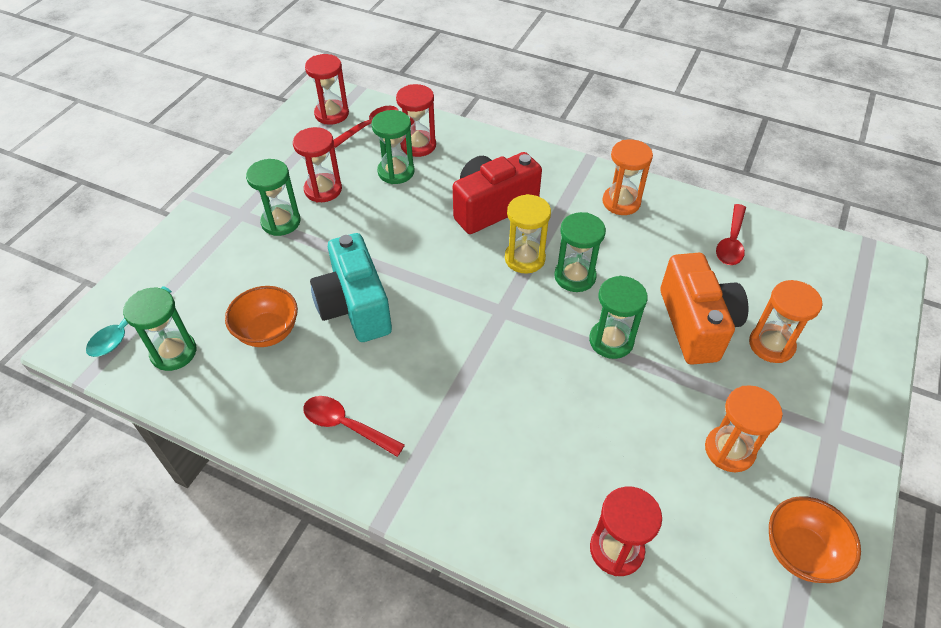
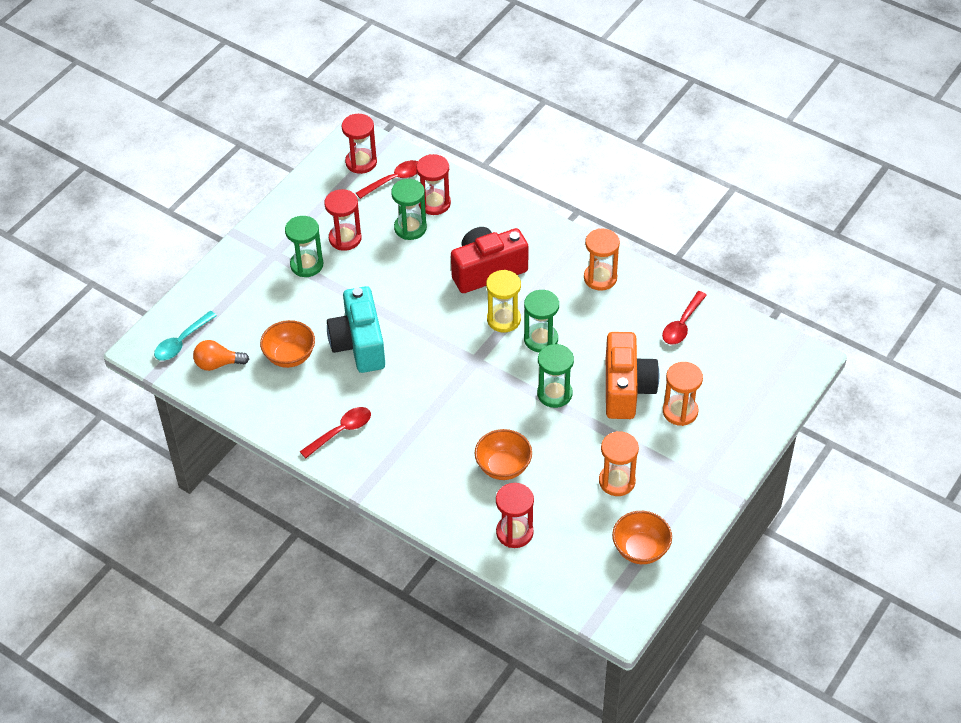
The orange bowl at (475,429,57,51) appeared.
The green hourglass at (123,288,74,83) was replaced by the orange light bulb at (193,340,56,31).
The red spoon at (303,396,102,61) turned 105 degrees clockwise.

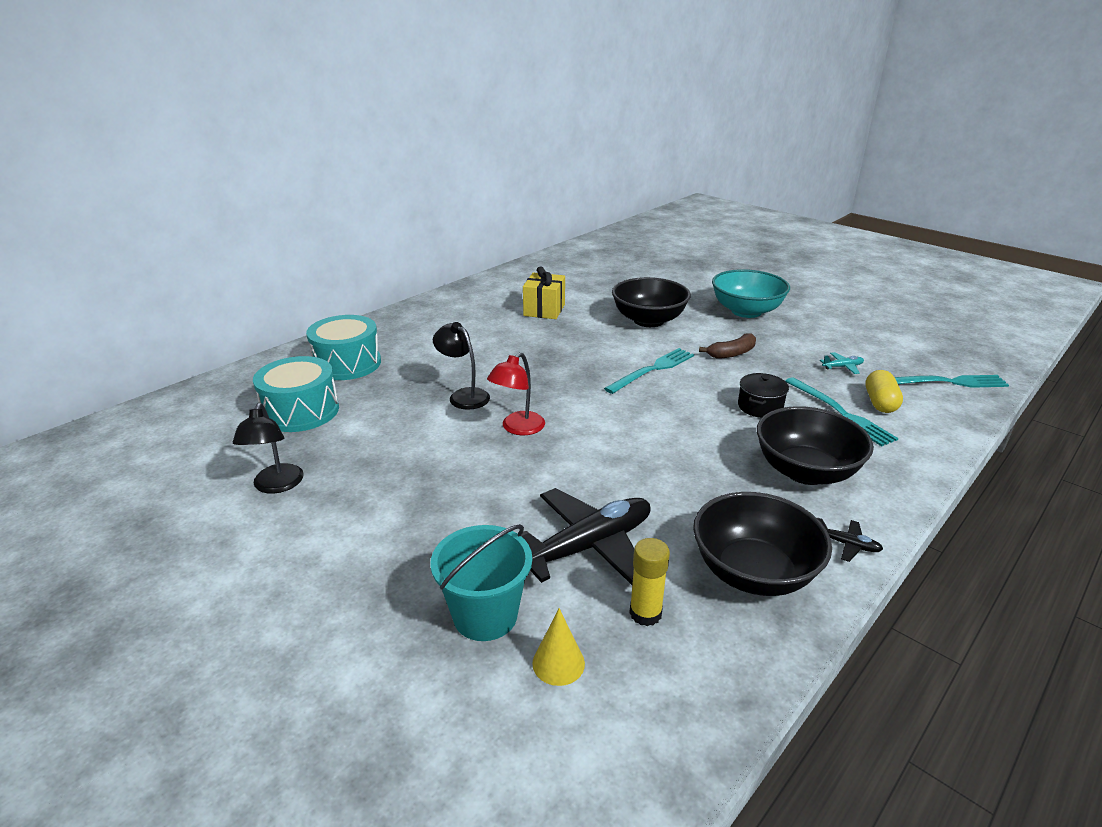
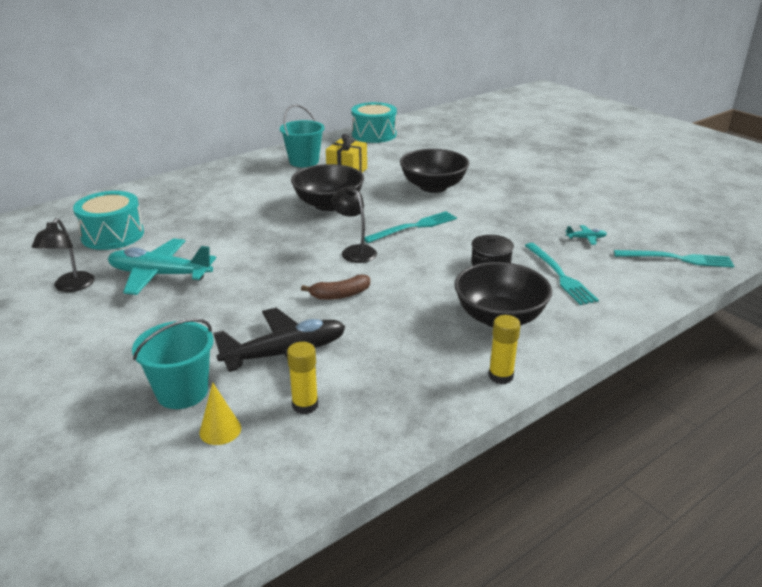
The red lamp at (487,352,58,83) disappeared.
The turquoise bowl at (712,269,78,49) disappeared.
The yellow capsule at (865,370,38,43) disappeared.
The turquoise plane at (108,238,108,57) appeared.
The turquoise bucket at (280,104,45,63) appeared.
The turquoise drum moved from (306,315,75,65) to (351,102,46,41).
The black lamp moved from (433,322,57,88) to (331,186,46,77).
The black bowl moved from (693,492,139,104) to (291,164,73,47).
The brown banana moved from (699,333,57,26) to (301,275,69,25).
The black plane at (817,517,66,45) was replaced by the yellow glue stick at (488,315,33,69).

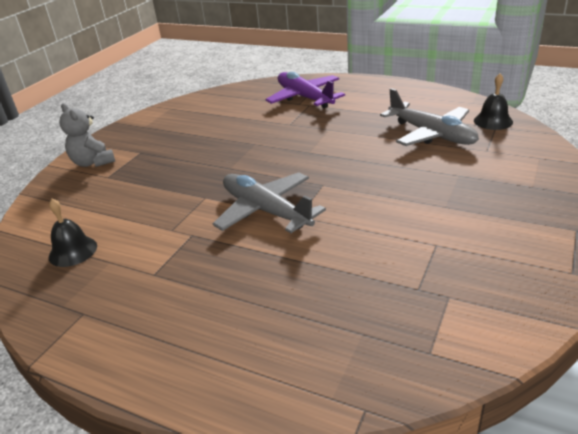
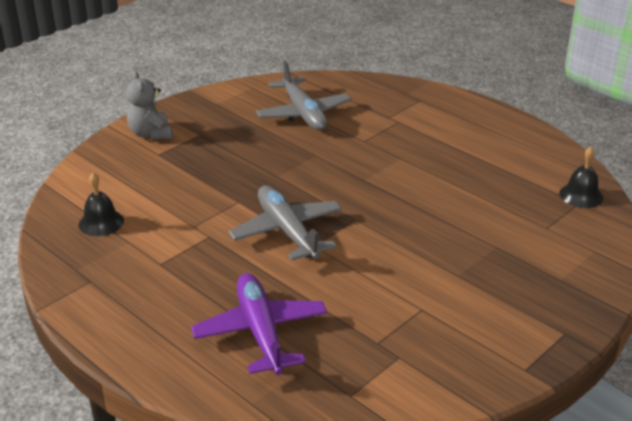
The purple plane moved from (265,72,80,36) to (191,273,136,102).
The grey plane moved from (380,88,99,58) to (256,60,95,70).

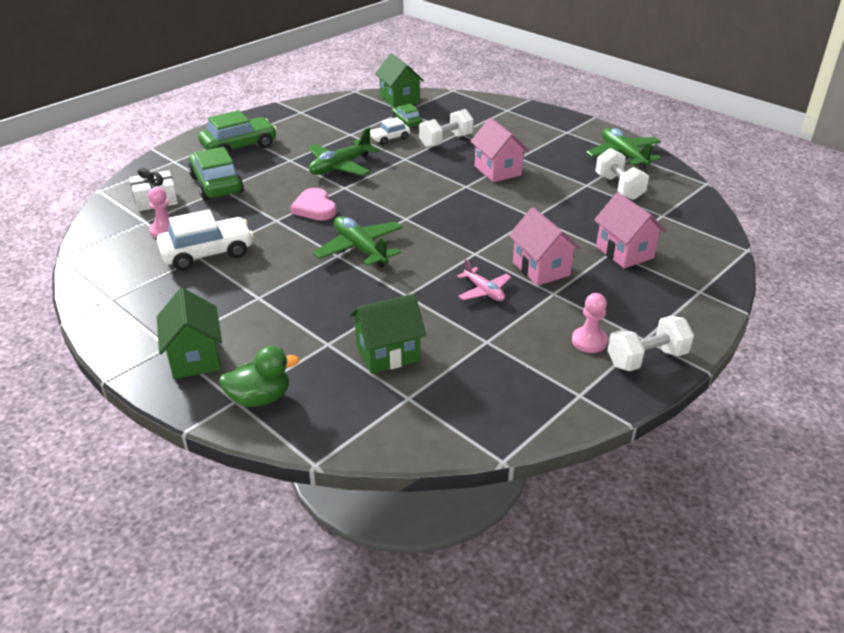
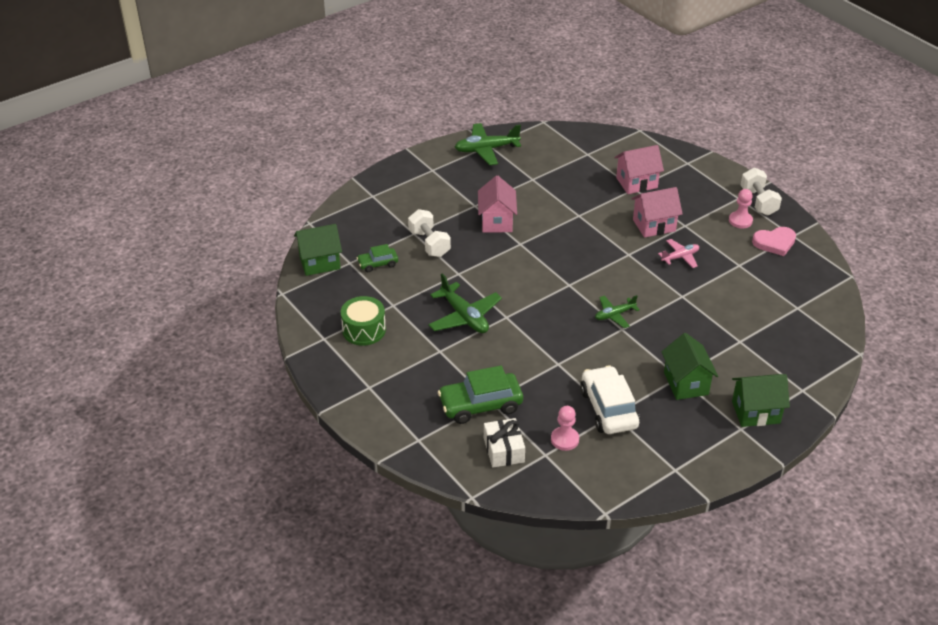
The green car at (198,110,79,46) disappeared.
The green duck at (219,346,80,61) disappeared.
The white car at (370,117,40,28) disappeared.
The white dumbbell at (595,148,54,52) disappeared.
The green drum at (341,296,45,50) appeared.
The pink heart moved from (290,188,46,32) to (752,227,44,29).
The green house moved from (349,294,77,80) to (661,333,57,67).
The pink house at (470,118,59,64) turned 75 degrees counterclockwise.
The green plane at (313,216,90,52) changed to 0.60 times the size.

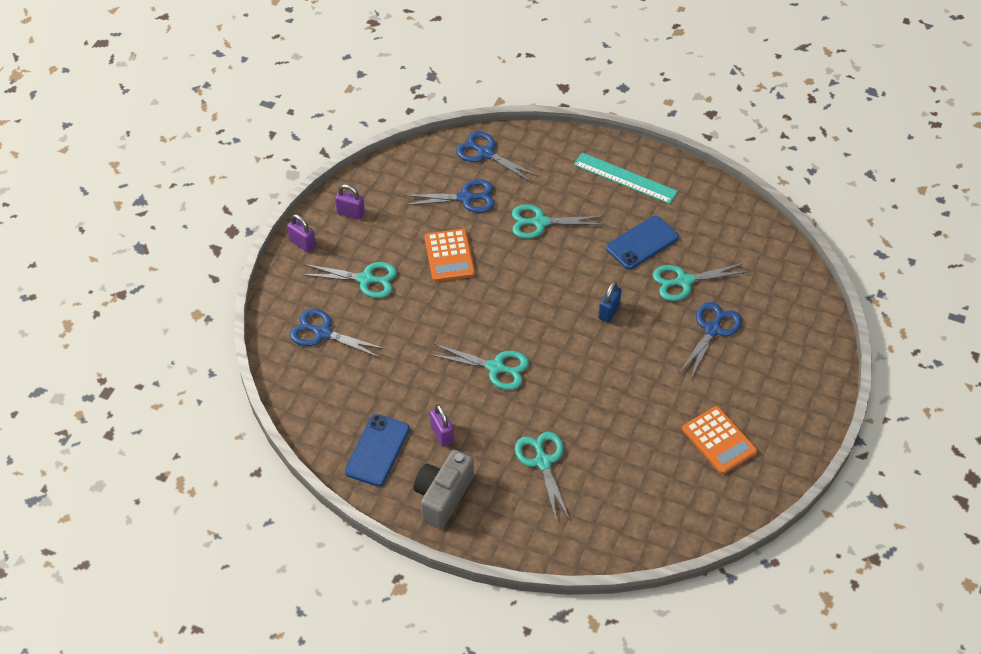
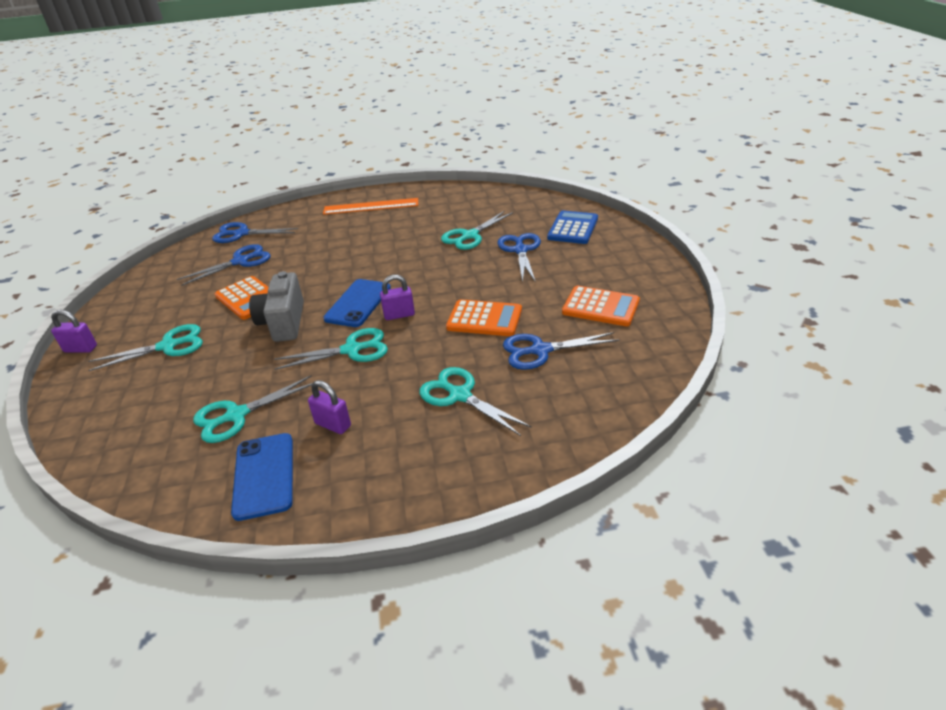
The blue padlock at (598,281,24,41) disappeared.
The orange calculator at (446,299,76,37) appeared.
The blue calculator at (547,210,51,34) appeared.
The blue scissors moved from (290,309,96,49) to (503,332,116,38).
The purple padlock moved from (335,184,30,35) to (380,275,35,45).
The grey camera moved from (414,450,60,78) to (249,271,55,71).
The turquoise scissors moved from (512,204,92,35) to (193,375,120,68).
The blue phone moved from (606,216,73,54) to (323,279,68,48).
The turquoise ruler at (574,153,104,51) became the orange ruler at (323,198,95,17).

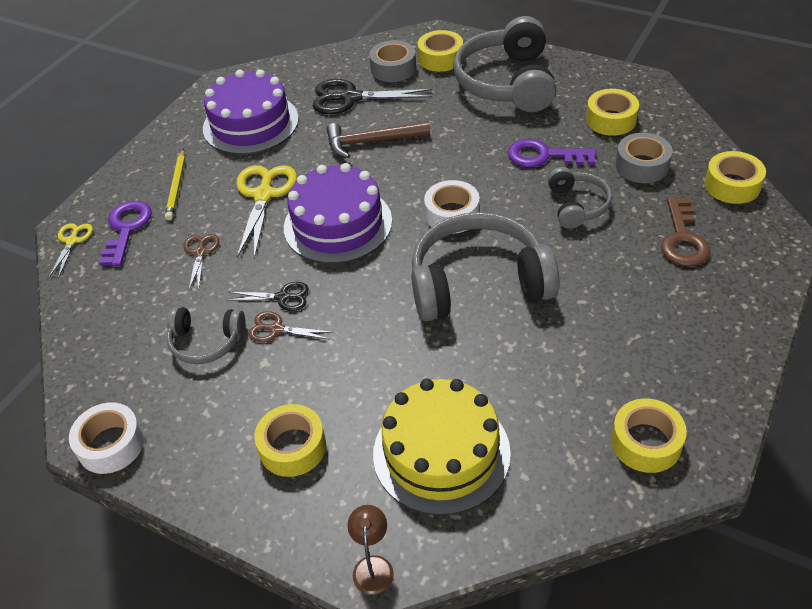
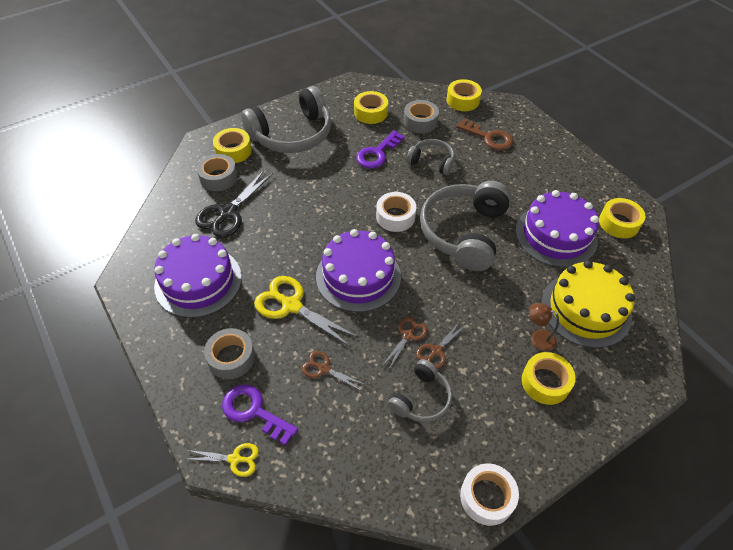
The brown hammer at (327,121,103,37) disappeared.
The purple cake at (516,190,83,77) appeared.
The brown lamp moved from (347,505,47,90) to (529,303,30,48).
The yellow pencil at (165,149,20,71) was replaced by the grey tape at (204,328,51,51).
The black scissors at (227,282,82,29) became the brown scissors at (382,317,46,52).
The yellow scissors at (49,223,44,55) turned 150 degrees clockwise.
The grey headphones at (453,16,103,96) turned 60 degrees counterclockwise.

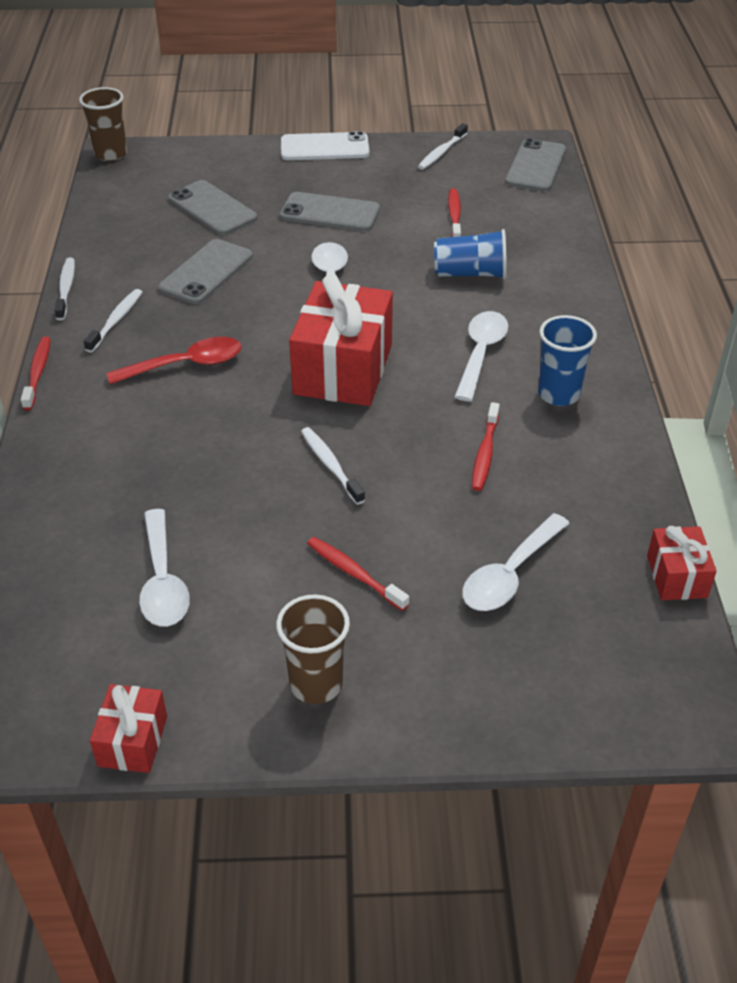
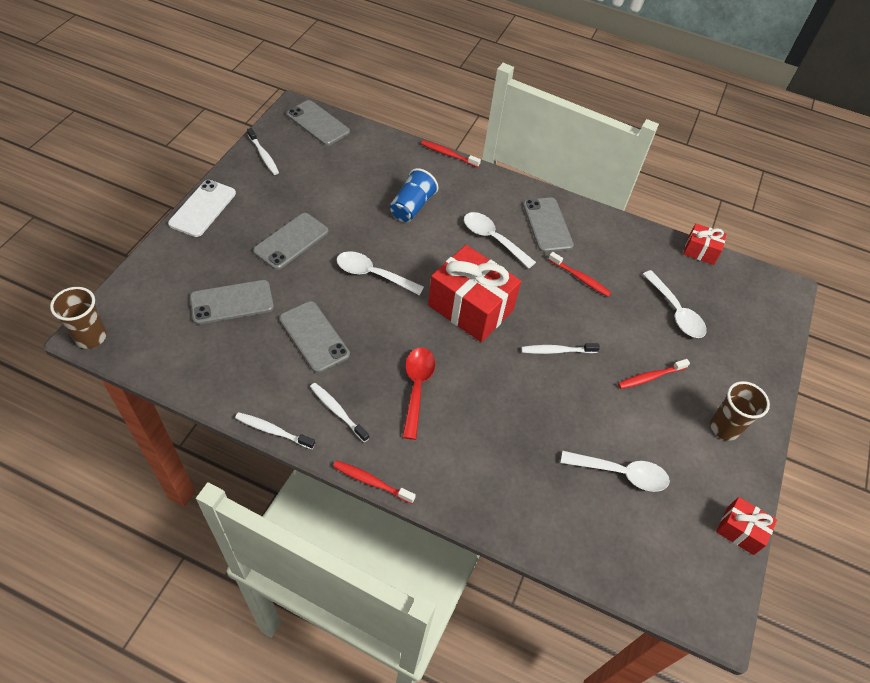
The red toothbrush moved from (448,189,13,48) to (421,140,60,28).
The blue cup at (538,315,59,91) was replaced by the grey phone at (523,197,51,55).

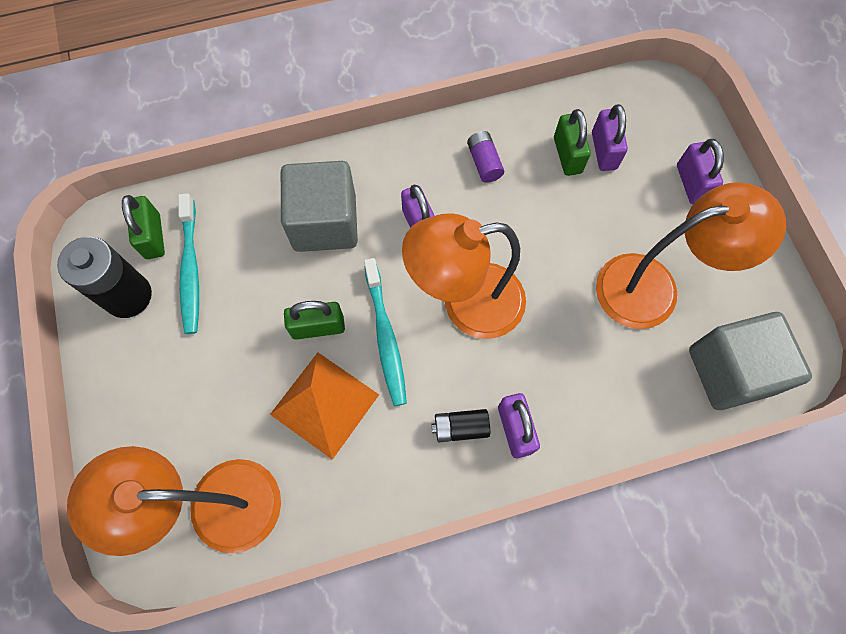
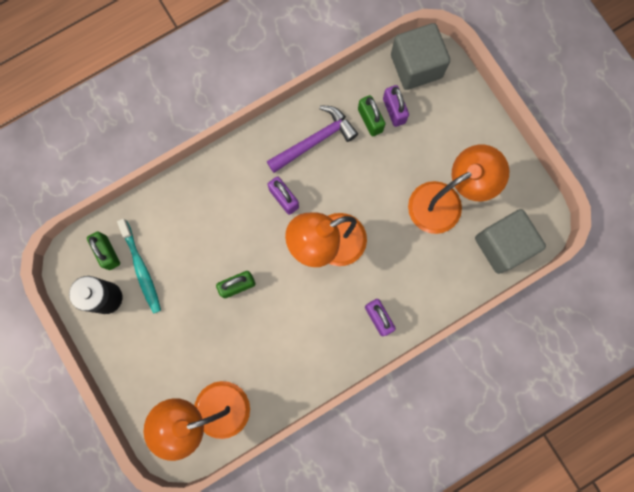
The orange pyramid at (270,352,109,108) disappeared.
The turquoise toothbrush at (364,258,43,148) disappeared.
The black battery at (432,409,58,33) disappeared.
The purple padlock at (677,139,47,65) disappeared.
The grey cube moved from (281,161,77,91) to (391,23,59,67).
The purple battery at (467,131,37,52) was replaced by the purple hammer at (266,105,92,68).

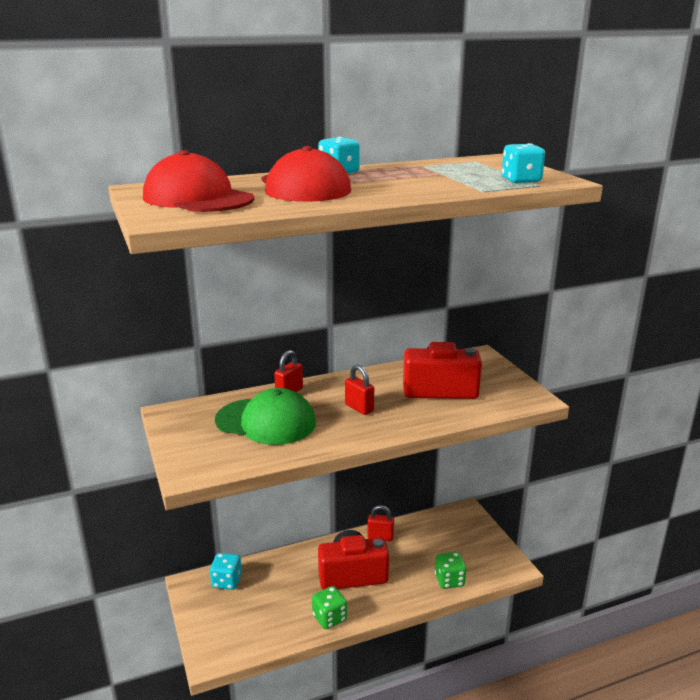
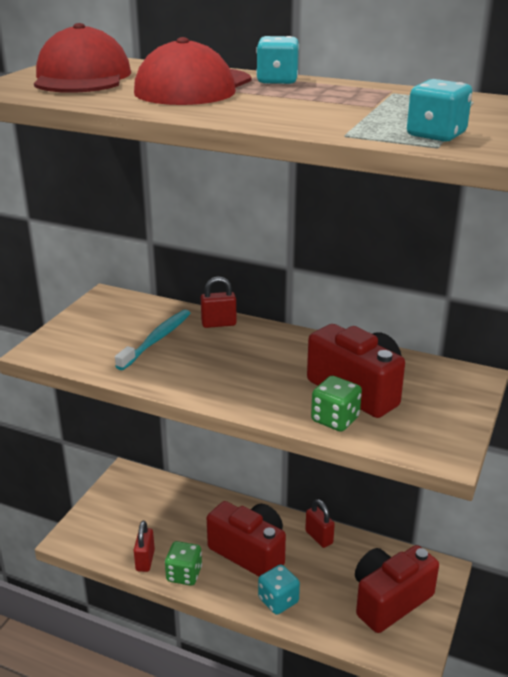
The red camera at (355,545,84,88) appeared.
The turquoise dice moved from (210,553,32,37) to (258,565,42,50).
The red padlock moved from (345,365,29,50) to (134,521,21,51).
The green dice moved from (435,552,31,37) to (311,376,51,56).
The green cap at (215,388,101,57) was replaced by the turquoise toothbrush at (115,310,76,60).

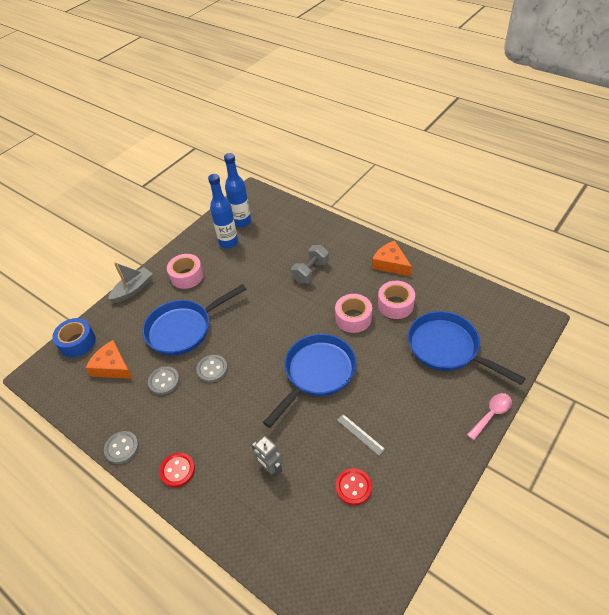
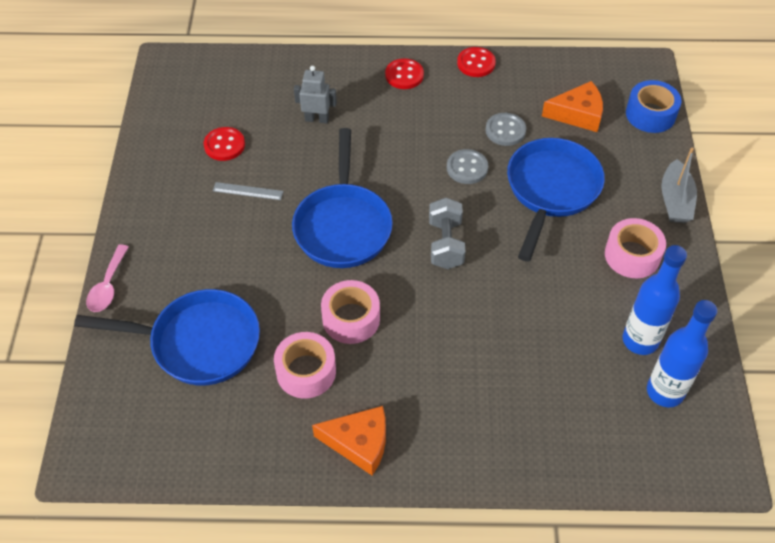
The grey dumbbell moved from (291,245,38,39) to (429,198,37,71).
The grey button at (104,431,35,33) became the red button at (457,47,39,30).

